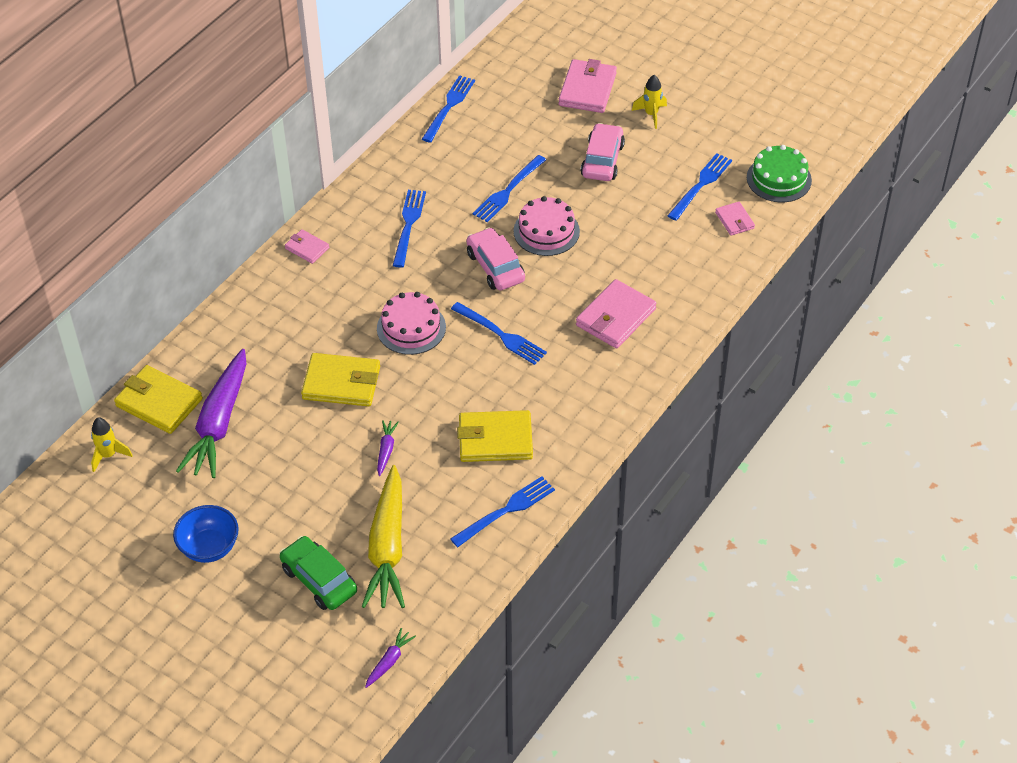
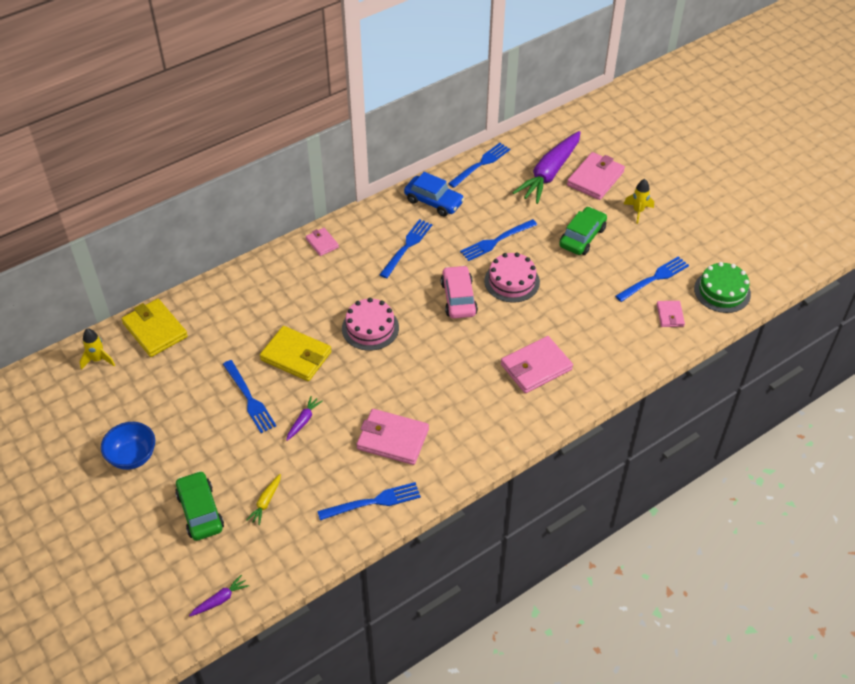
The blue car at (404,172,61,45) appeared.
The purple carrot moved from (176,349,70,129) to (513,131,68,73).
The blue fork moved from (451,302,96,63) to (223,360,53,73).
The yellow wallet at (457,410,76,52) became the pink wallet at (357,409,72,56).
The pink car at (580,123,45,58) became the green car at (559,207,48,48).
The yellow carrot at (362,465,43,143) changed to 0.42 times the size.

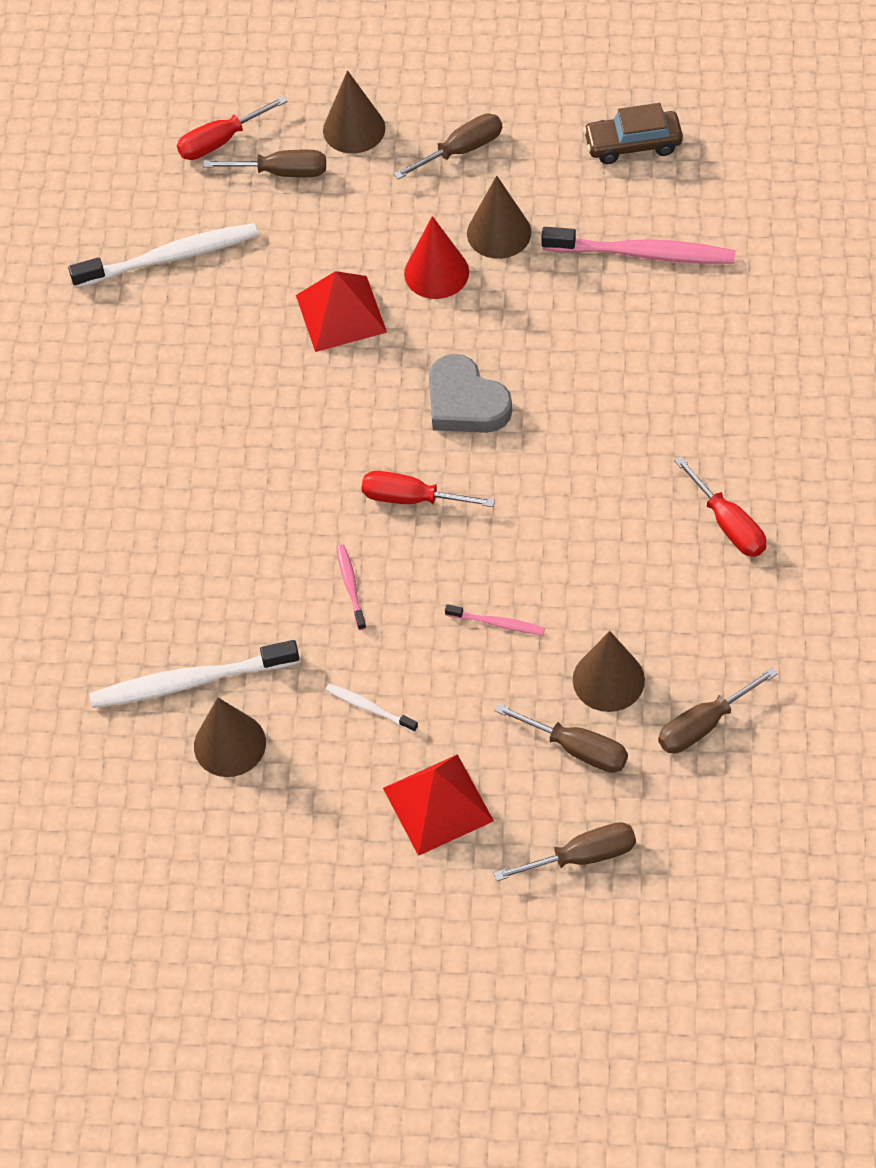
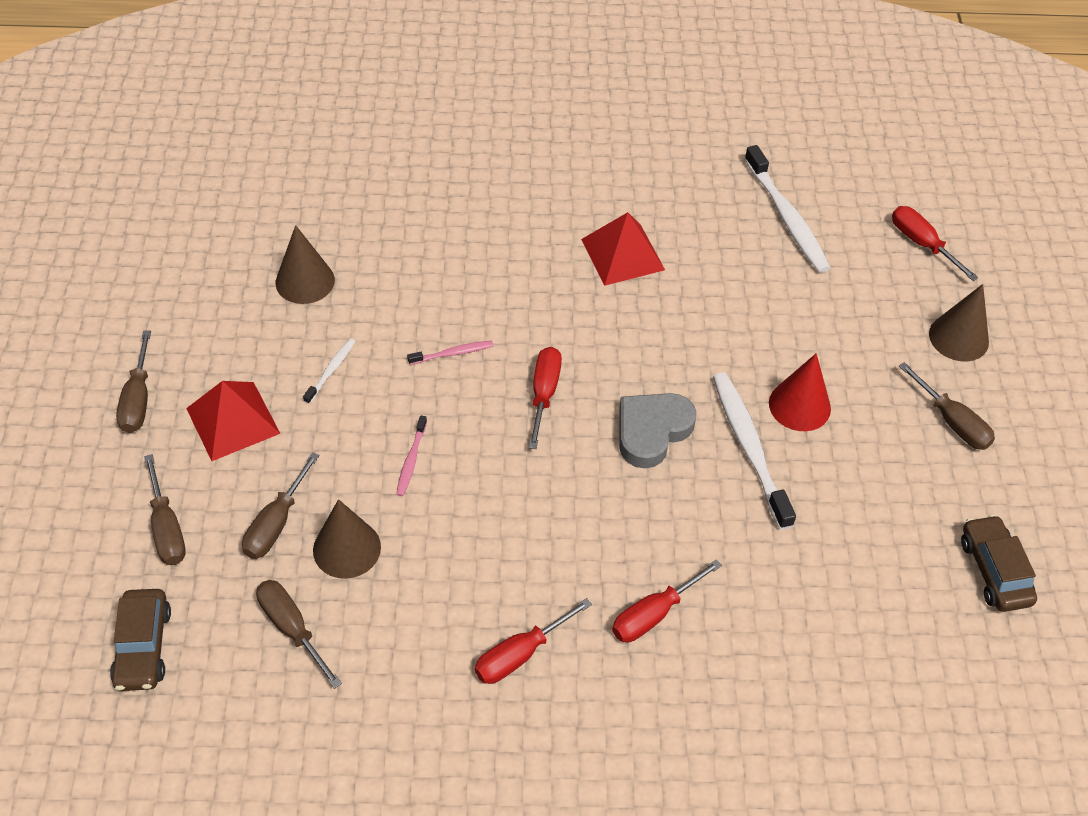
The brown cone at (467,175,64,84) disappeared.
The pink toothbrush at (541,227,194,37) disappeared.
The brown car at (110,589,61,102) appeared.
The red screwdriver at (612,559,110,83) appeared.
The white toothbrush moved from (89,640,210,68) to (713,372,83,158).
The brown screwdriver moved from (203,150,123,27) to (116,330,35,103).
The red pyramid moved from (296,271,91,81) to (581,212,84,74).

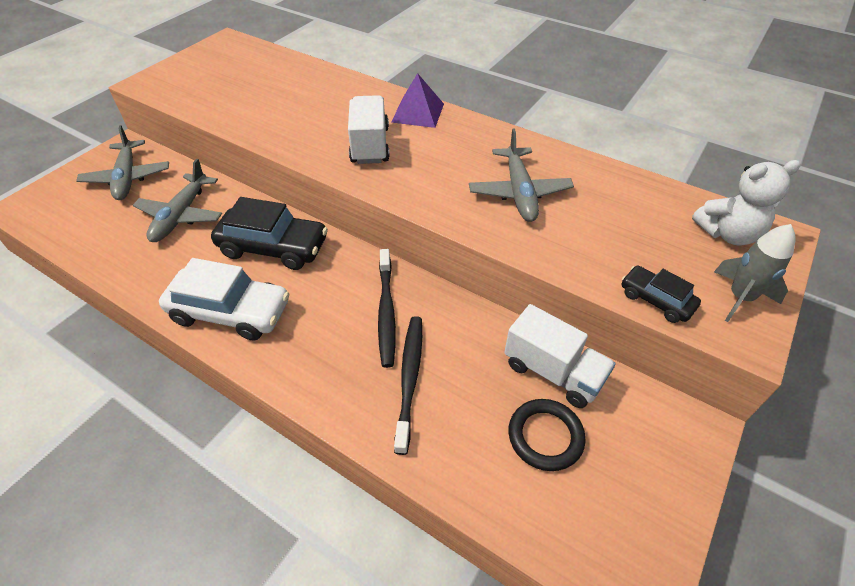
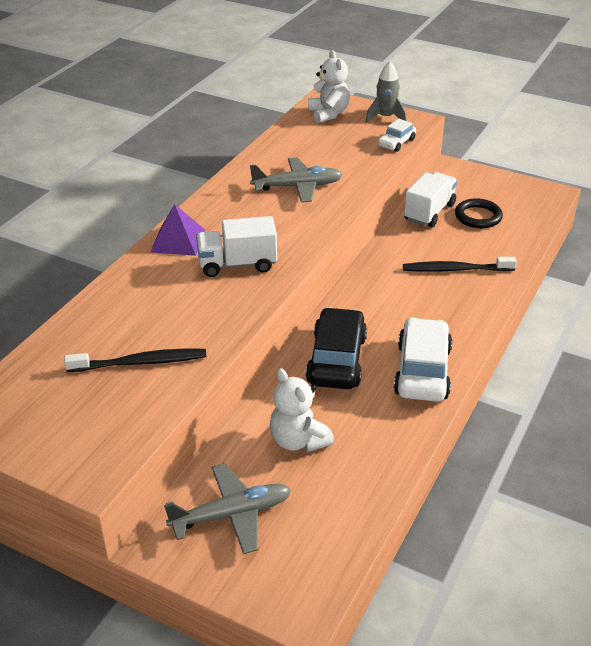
The black toothbrush moved from (378,249,18,119) to (64,349,143,23).
The grey plane at (133,159,89,83) was replaced by the white teddy bear at (270,368,64,84).
The black car at (622,266,79,57) became the white car at (378,119,38,33).

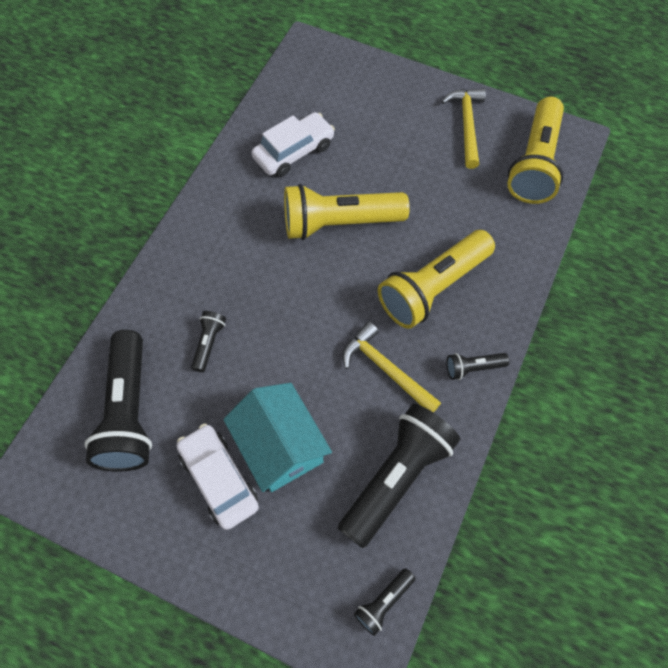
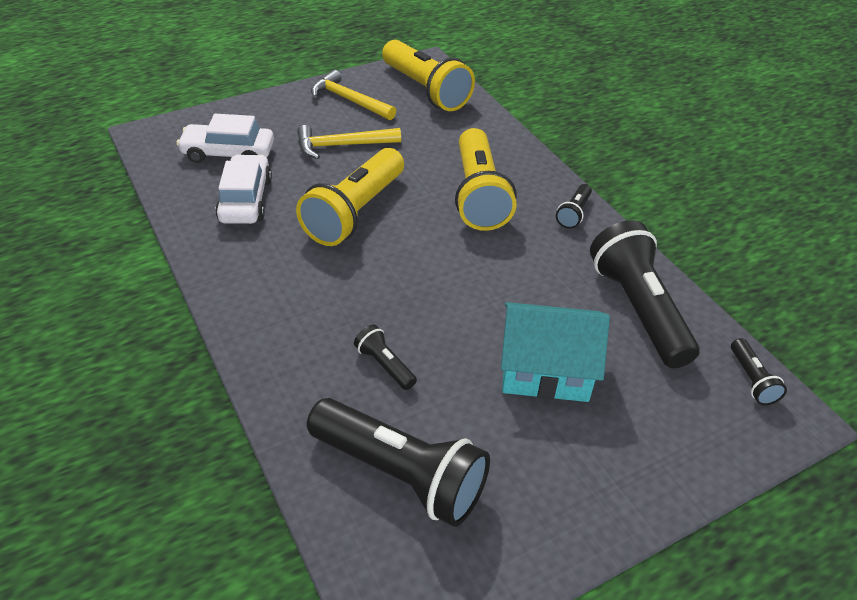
The white car moved from (177,424,82,106) to (176,114,98,49).
The yellow hammer moved from (343,322,98,90) to (297,125,104,34).

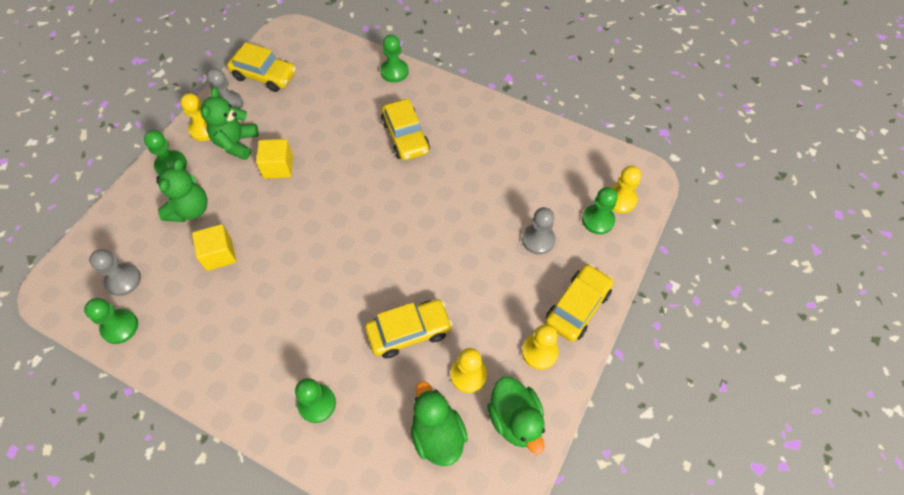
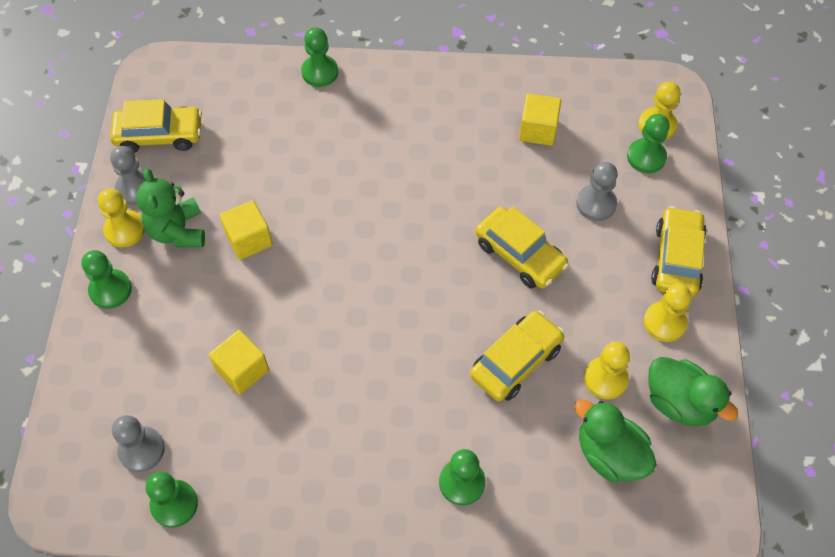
The green teddy bear at (156,159,52,63) disappeared.
The yellow cube at (519,94,42,52) appeared.
The yellow car moved from (381,99,49,62) to (475,207,94,81).

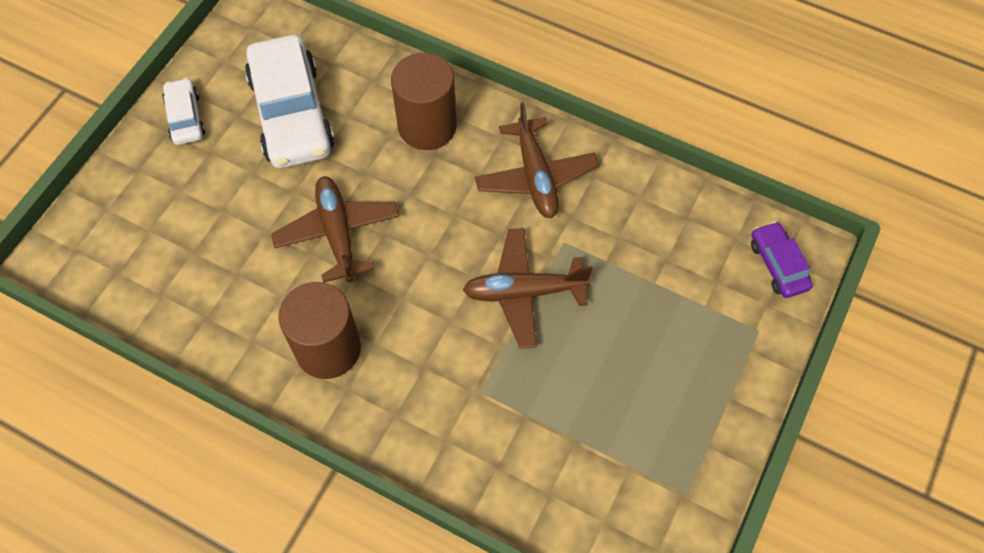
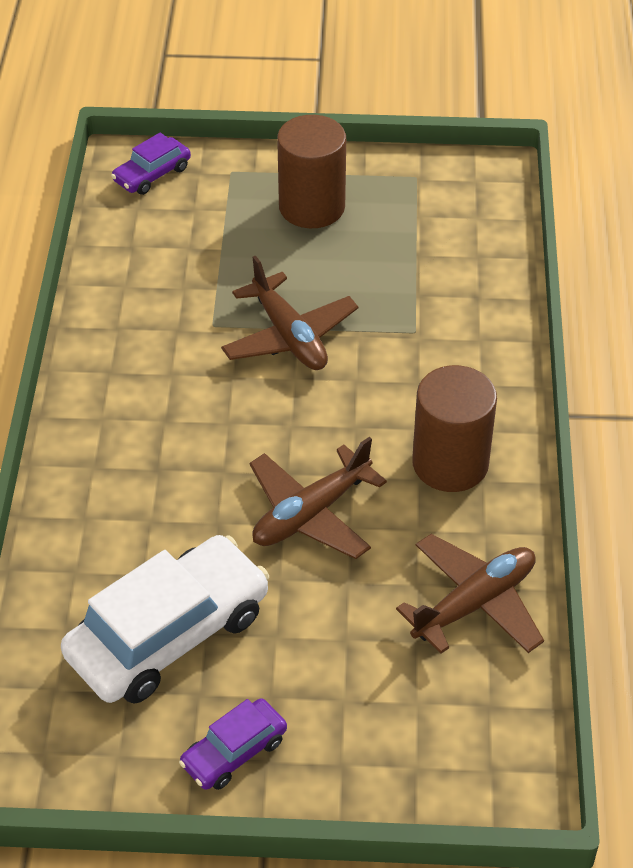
The brown cylinder moved from (391,53,66,97) to (277,115,69,113).
The brown plane moved from (475,102,124,116) to (396,534,148,120).
The white car at (162,78,44,67) became the purple car at (179,698,108,92).

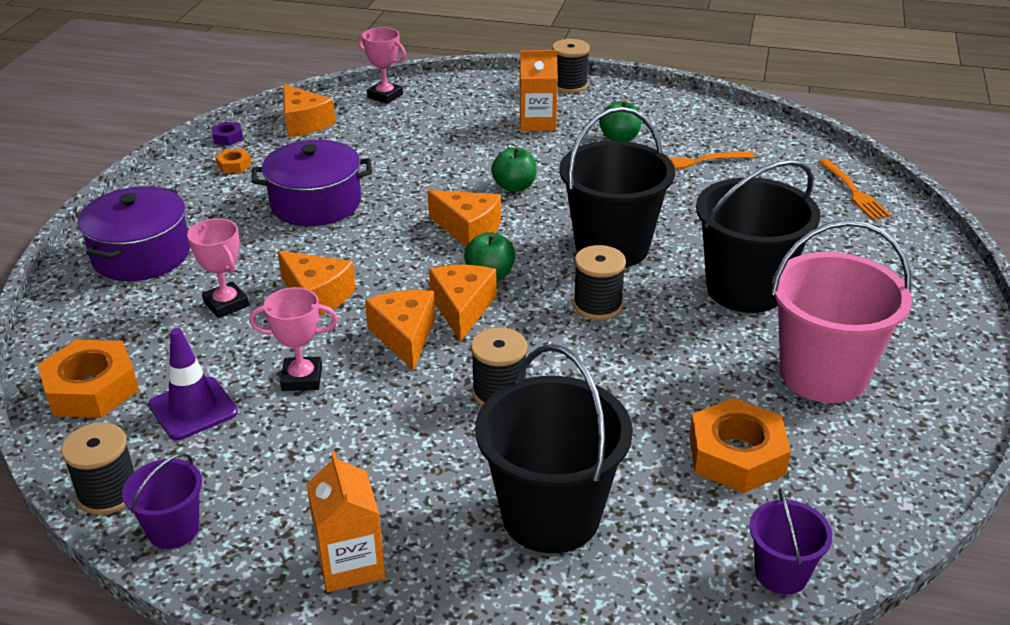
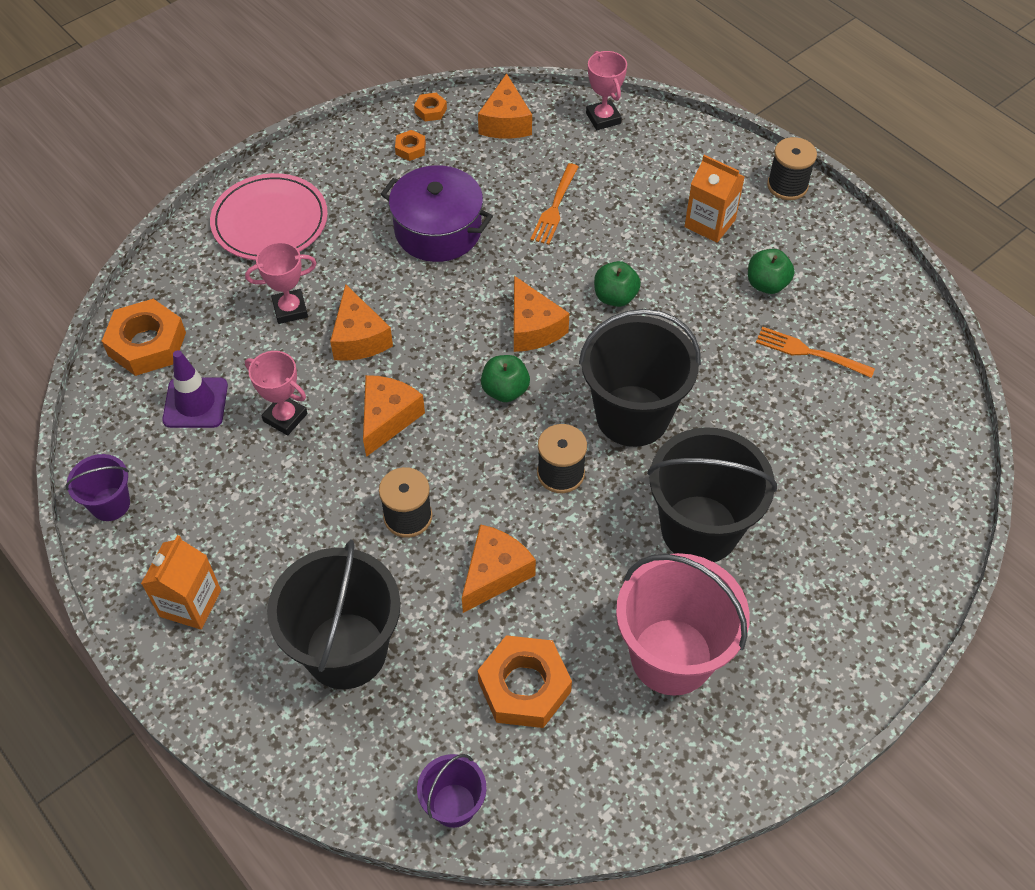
The black spool at (61,422,73,93) disappeared.
The orange cheese moved from (429,265,68,77) to (462,524,74,89).
The orange fork moved from (818,159,73,61) to (531,163,48,82).
The purple pot at (77,186,113,95) was replaced by the pink plate at (210,173,118,88).
The purple nut at (211,122,32,24) became the orange nut at (414,93,33,29).
The pink trophy at (187,218,62,100) turned 75 degrees clockwise.

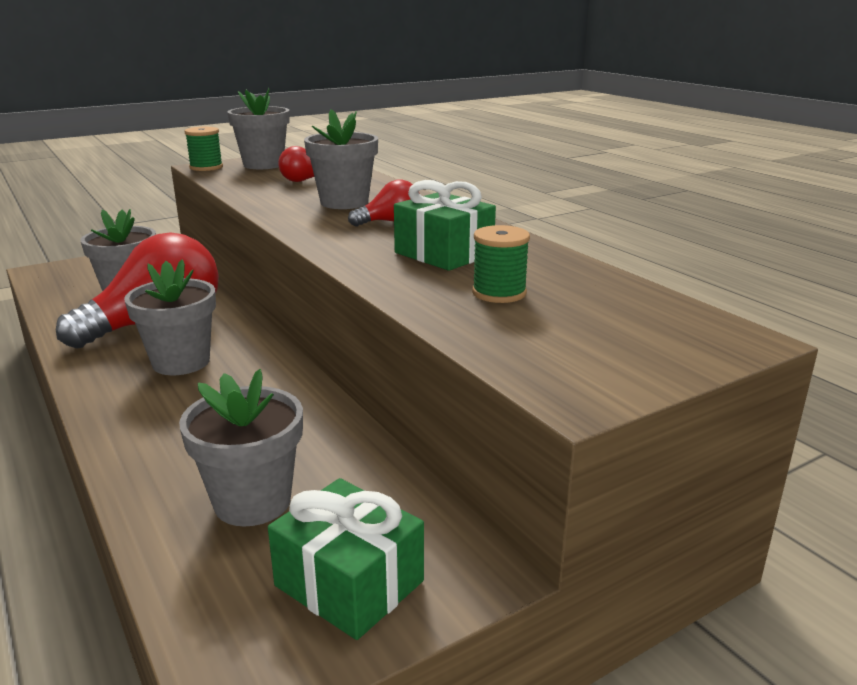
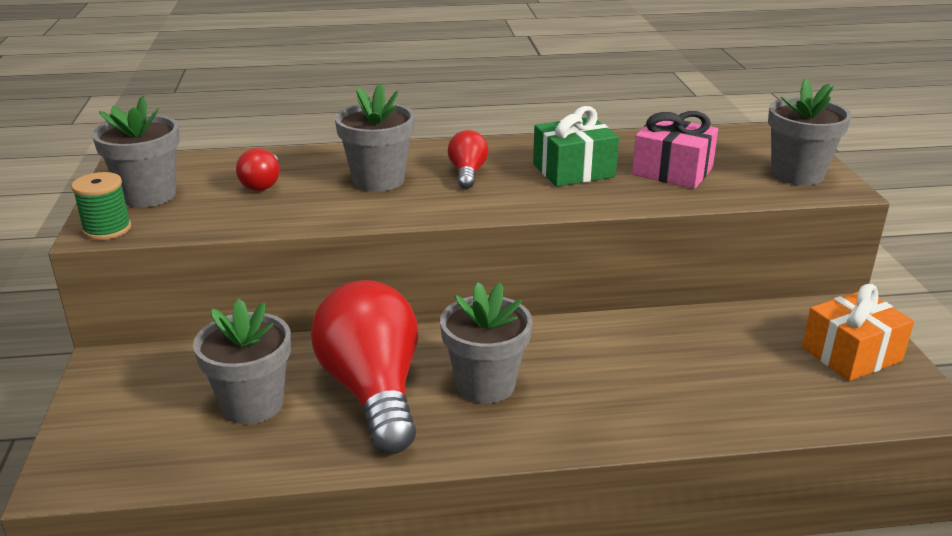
The grey flower pot moved from (179,369,124,157) to (768,78,83,108).
The green spool at (472,225,58,78) was replaced by the pink gift at (632,111,86,78).
The green gift at (268,478,156,162) became the orange gift at (802,284,112,97).

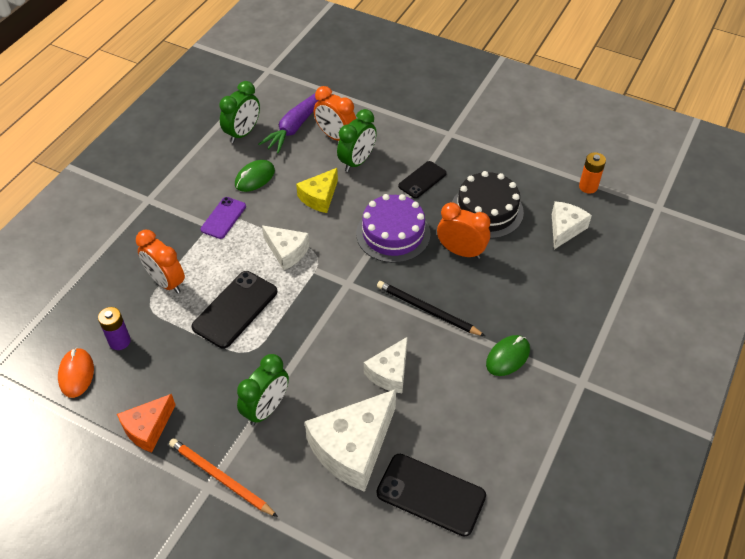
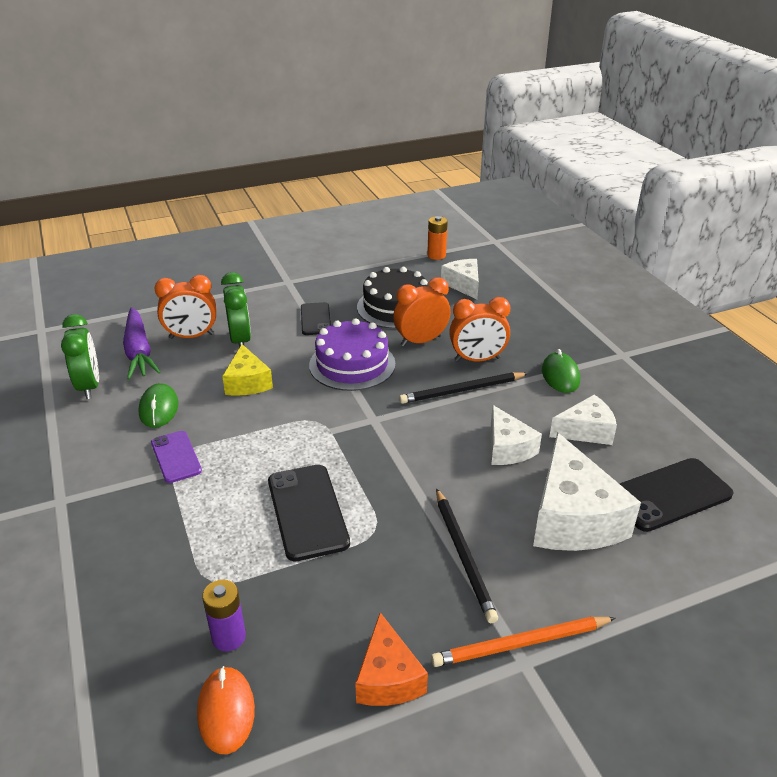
The orange clock moved from (136,230,49,64) to (449,297,61,65).
The white cheese moved from (262,225,48,45) to (549,395,68,50).
The green clock at (237,354,52,72) was replaced by the black pencil at (436,488,62,135).
The orange mouse at (58,348,36,50) turned 45 degrees clockwise.

